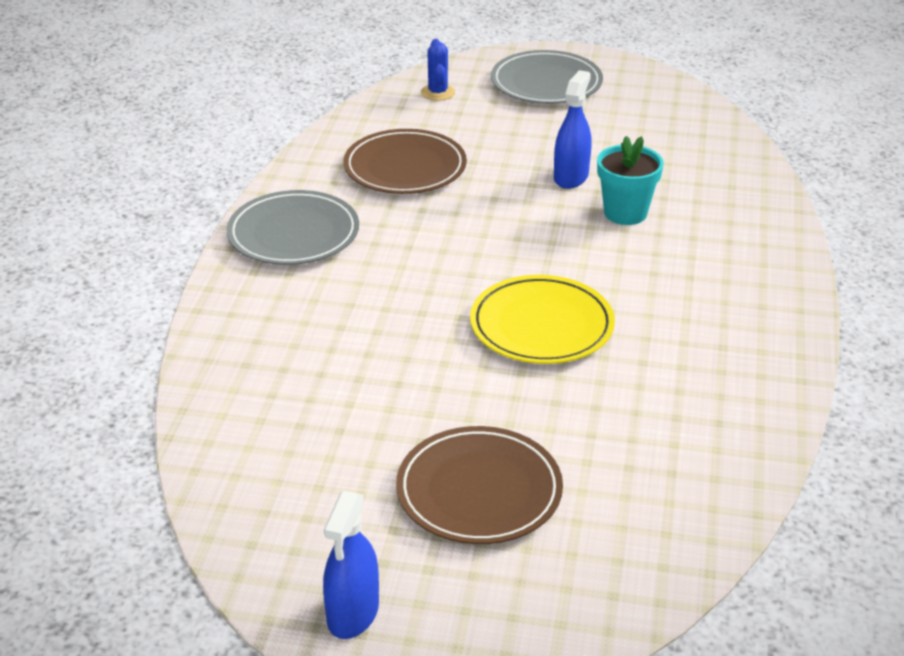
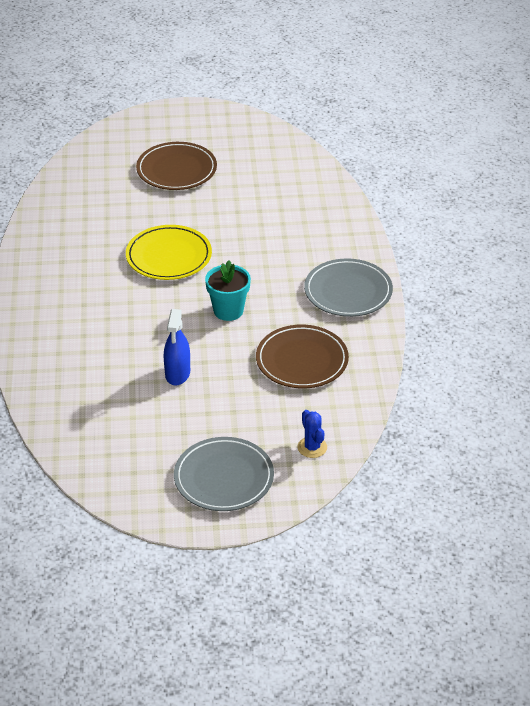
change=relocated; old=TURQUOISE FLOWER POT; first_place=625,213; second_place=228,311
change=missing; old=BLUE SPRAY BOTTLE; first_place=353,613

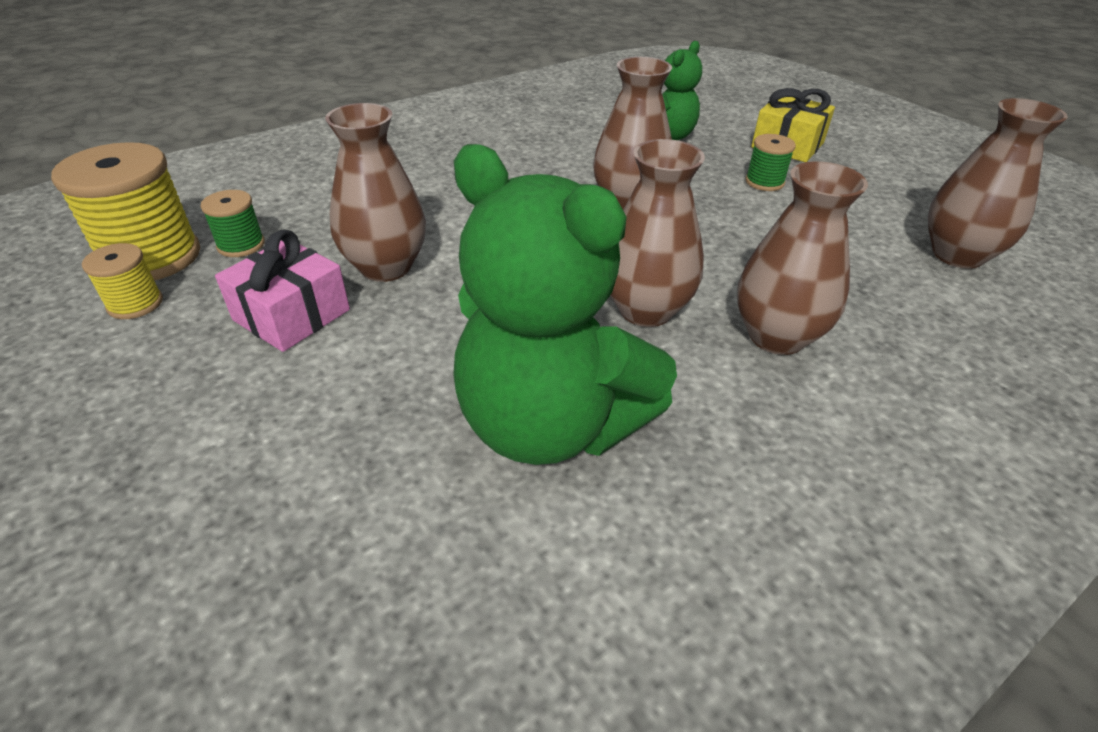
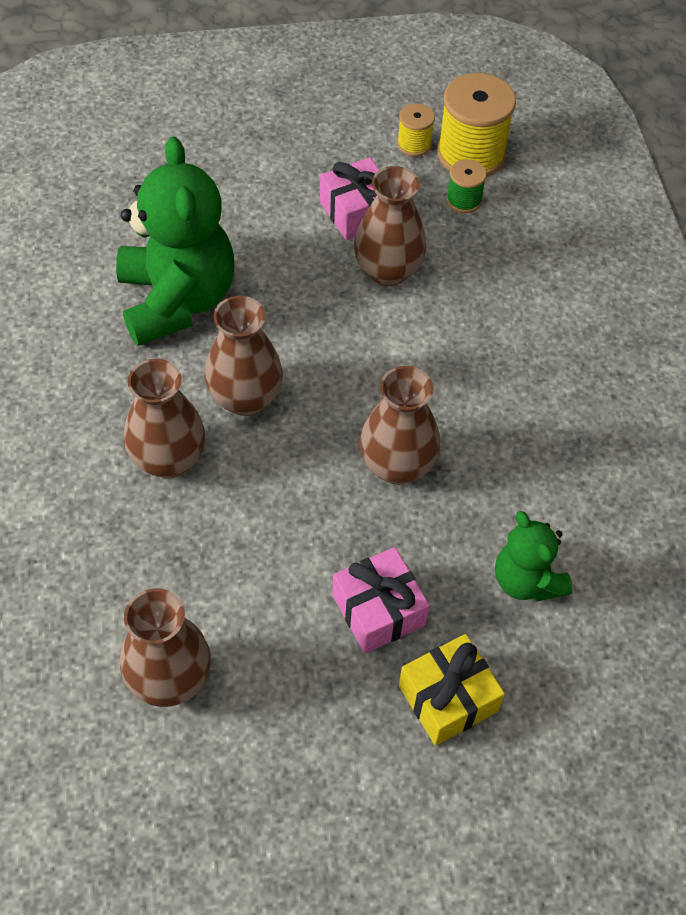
change=exchanged; old=GREEN SPOOL; new=PINK GIFT; first_place=764,182; second_place=378,610
change=spun; old=GREEN TEDDY BEAR; first_place=550,425; second_place=177,300; degrees=105

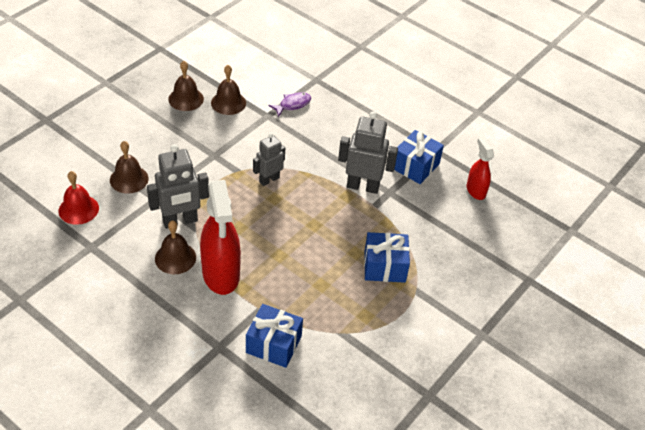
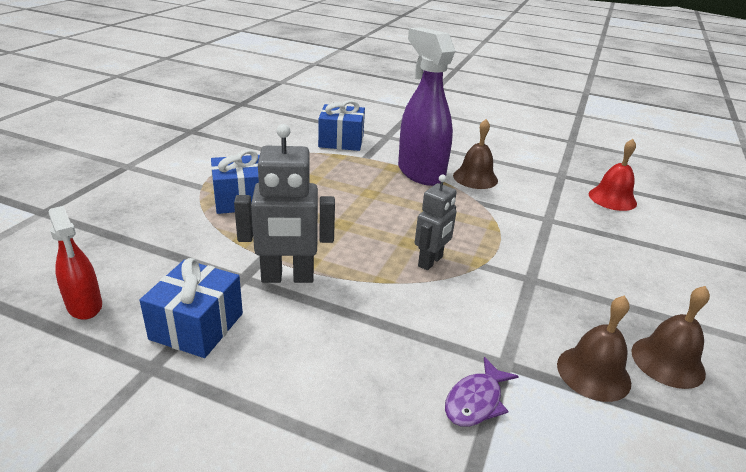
change=missing; old=BROWN BELL; first_place=129,179
change=missing; old=GREY ROBOT; first_place=180,221
change=colour; old=RED SPRAY BOTTLE; new=PURPLE SPRAY BOTTLE; first_place=221,274; second_place=420,173

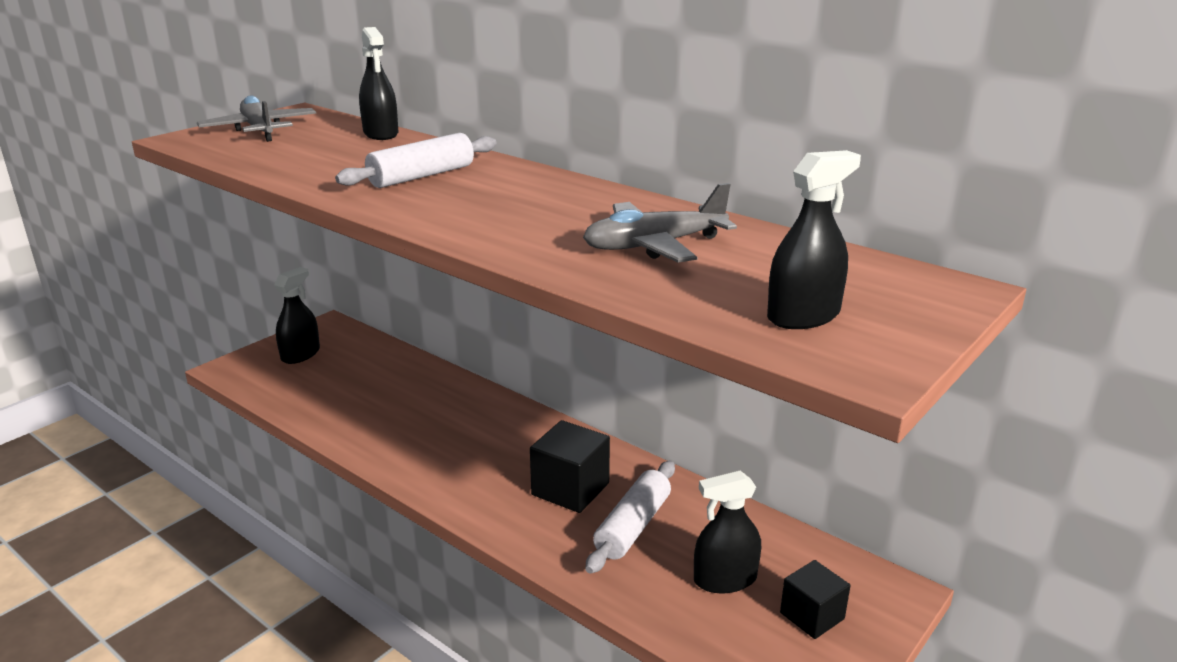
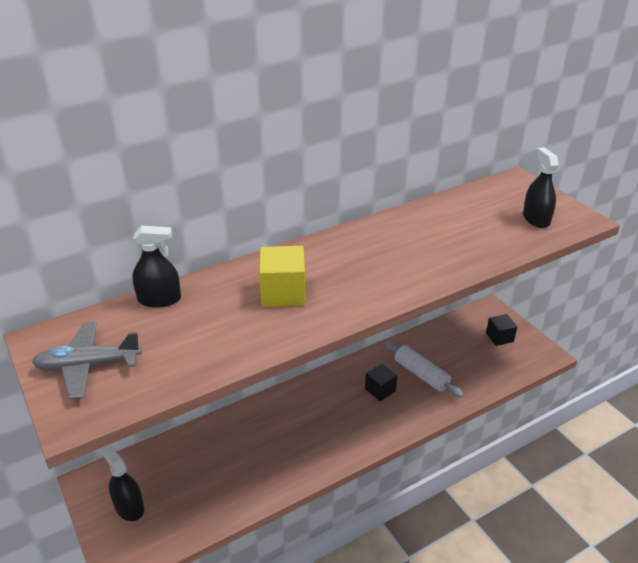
change=exchanged; old=WHITE ROLLING PIN; new=YELLOW CUBE; first_place=421,176; second_place=283,293
change=missing; old=GREY PLANE; first_place=654,245
change=size; old=BLACK CUBE; first_place=570,489; second_place=380,390; factor=0.66
change=missing; old=BLACK SPRAY BOTTLE; first_place=725,579

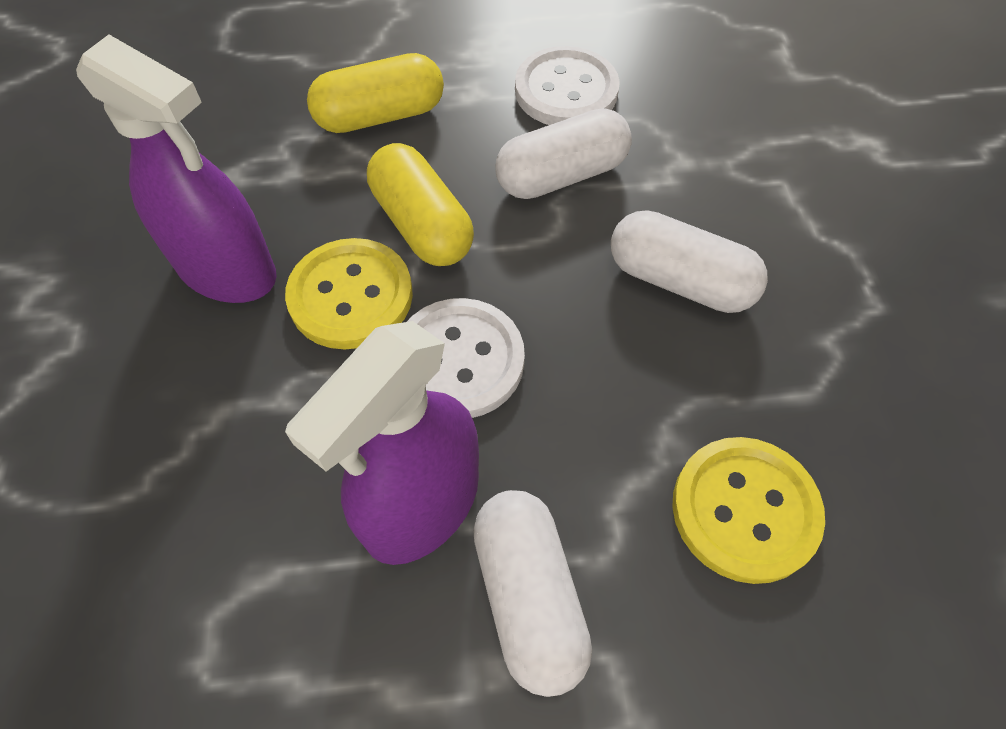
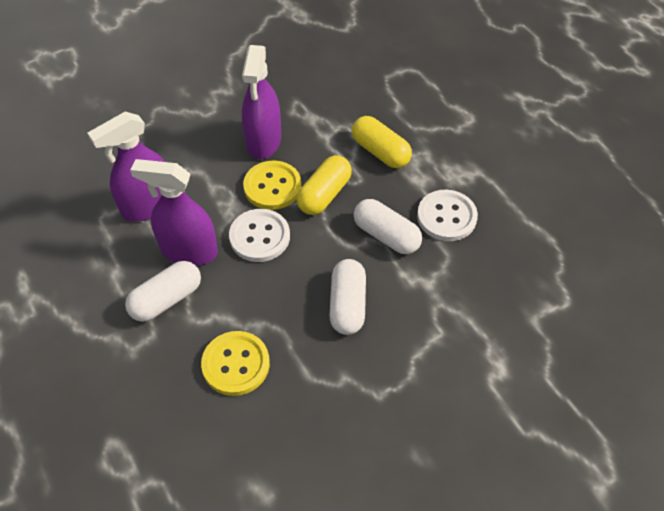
change=appeared; new=PURPLE SPRAY BOTTLE; second_place=148,206

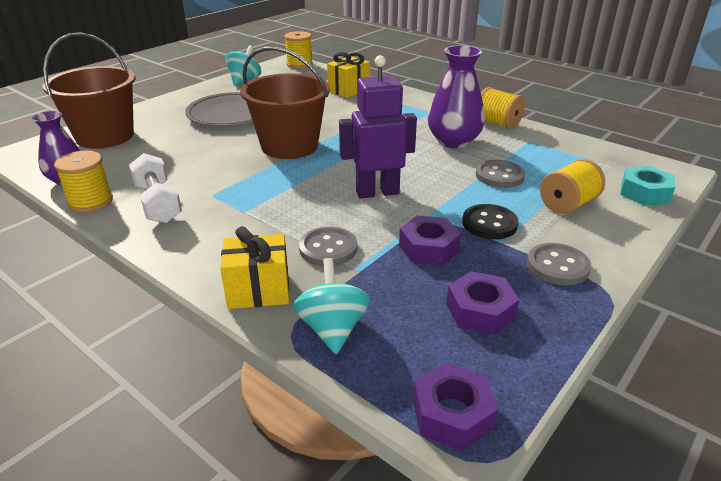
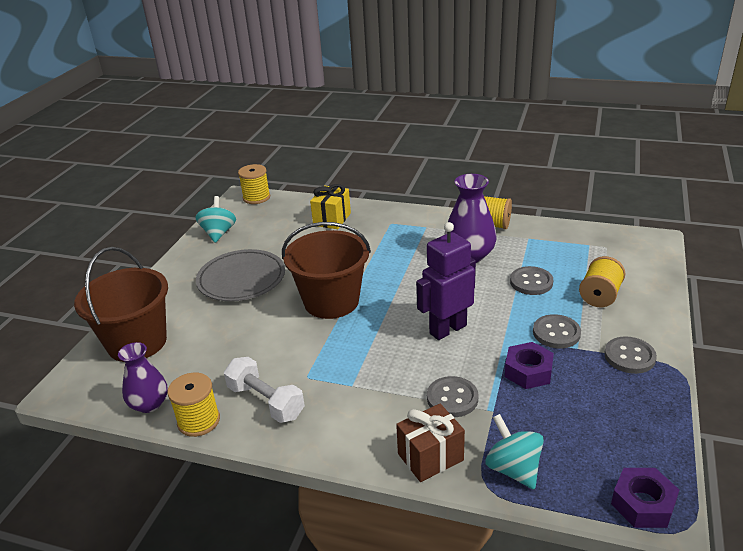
change=missing; old=TURQUOISE NUT; first_place=644,193
change=colour; old=BLACK BUTTON; new=GREY BUTTON; first_place=489,223; second_place=556,333
change=colour; old=YELLOW GIFT; new=BROWN GIFT; first_place=258,291; second_place=430,457
change=missing; old=PURPLE NUT; first_place=480,311

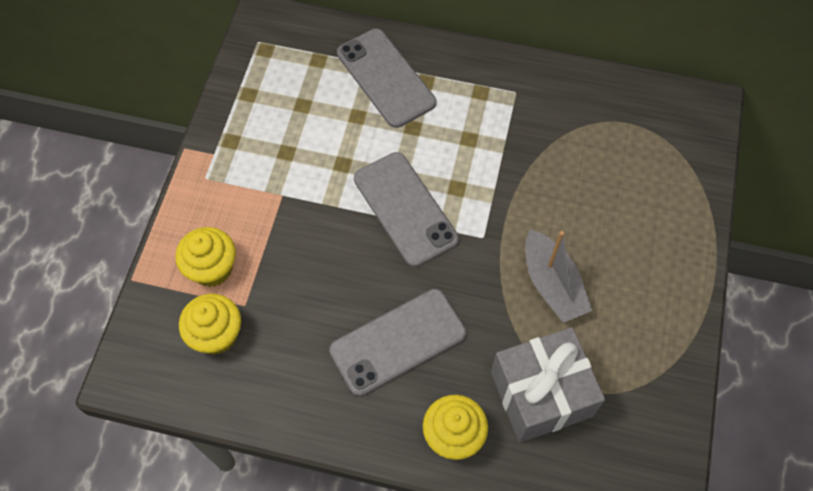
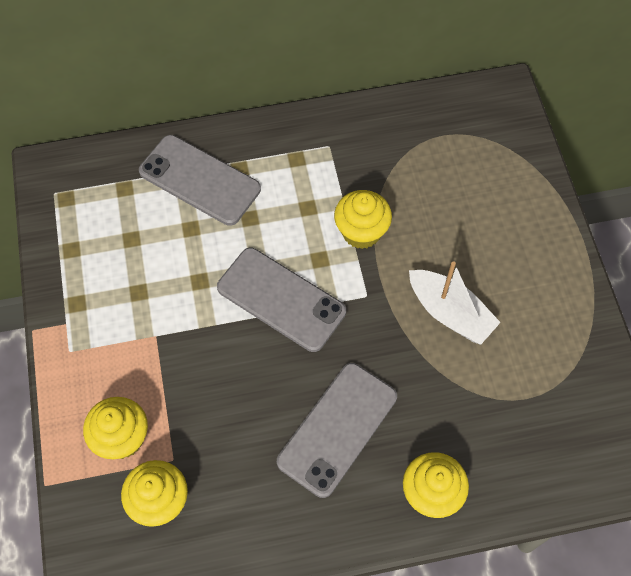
change=colour; old=GREY BOAT; new=WHITE BOAT; first_place=552,284; second_place=450,313
change=missing; old=GREY GIFT; first_place=541,394
change=appeared; new=YELLOW CUPCAKE; second_place=361,232

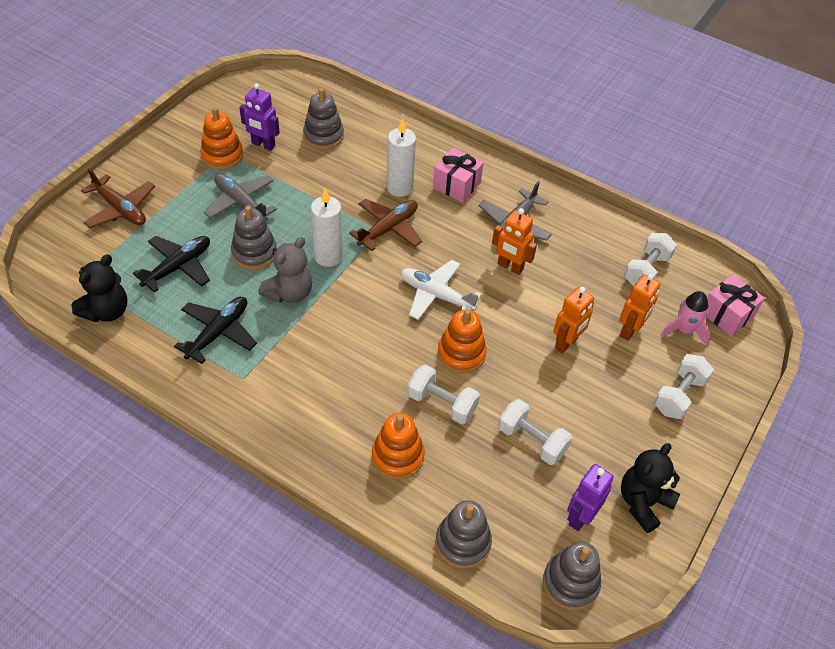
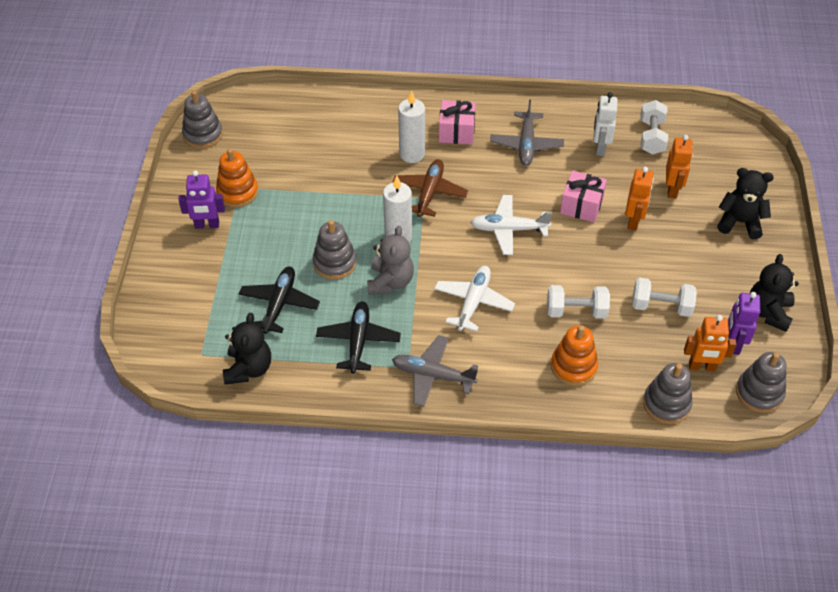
change=relocated; old=PURPLE ROBOT; first_place=263,144; second_place=207,225
change=relocated; old=GREY STACKING TOY; first_place=323,136; second_place=203,134
change=missing; old=BROWN PLANE; first_place=120,209
change=relocated; old=GREY PLANE; first_place=241,203; second_place=432,375
change=relocated; old=ORANGE ROBOT; first_place=510,267; second_place=702,366
change=relocated; old=PINK GIFT; first_place=727,314; second_place=581,206
change=missing; old=PINK ROCKET; first_place=684,330
change=missing; old=ORANGE STACKING TOY; first_place=461,353
change=exchanged; old=WHITE DUMBBELL; new=BLACK TEDDY BEAR; first_place=679,395; second_place=739,222
change=appeared; new=WHITE ROBOT; second_place=600,147
change=appeared; new=WHITE PLANE; second_place=473,302

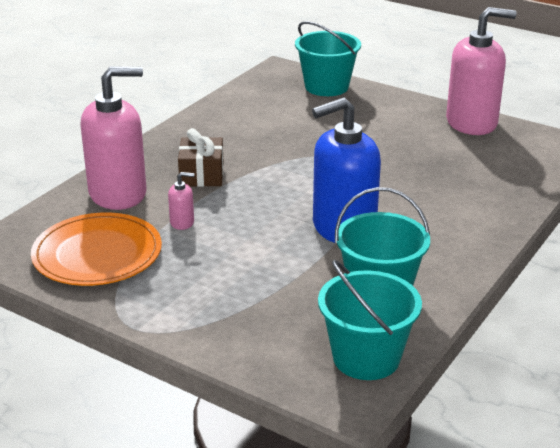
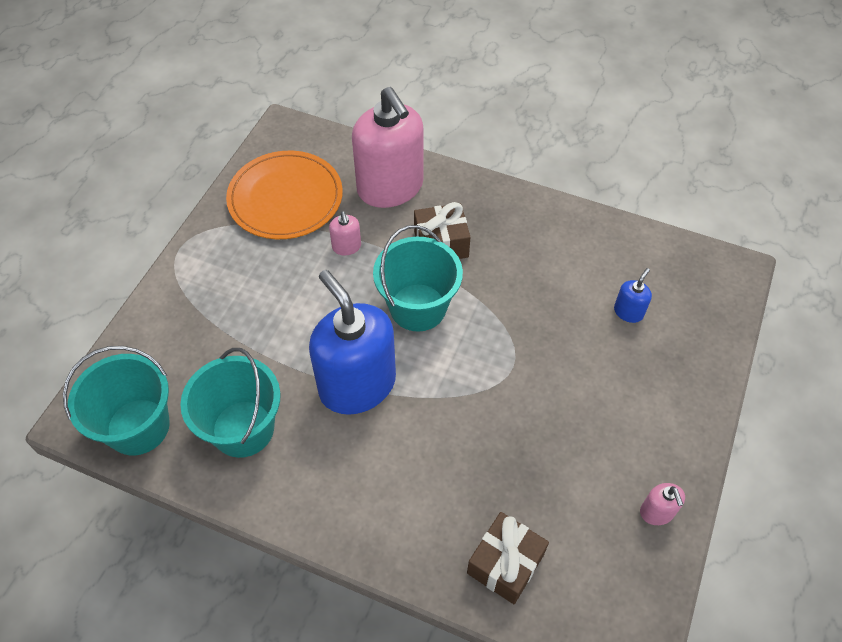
change=size; old=PINK SOAP DISPENSER; first_place=471,123; second_place=657,512; factor=0.41
change=relocated; old=TURQUOISE BUCKET; first_place=326,87; second_place=418,307
change=appeared; new=BLUE SOAP DISPENSER; second_place=628,312
change=appeared; new=BROWN GIFT; second_place=505,564

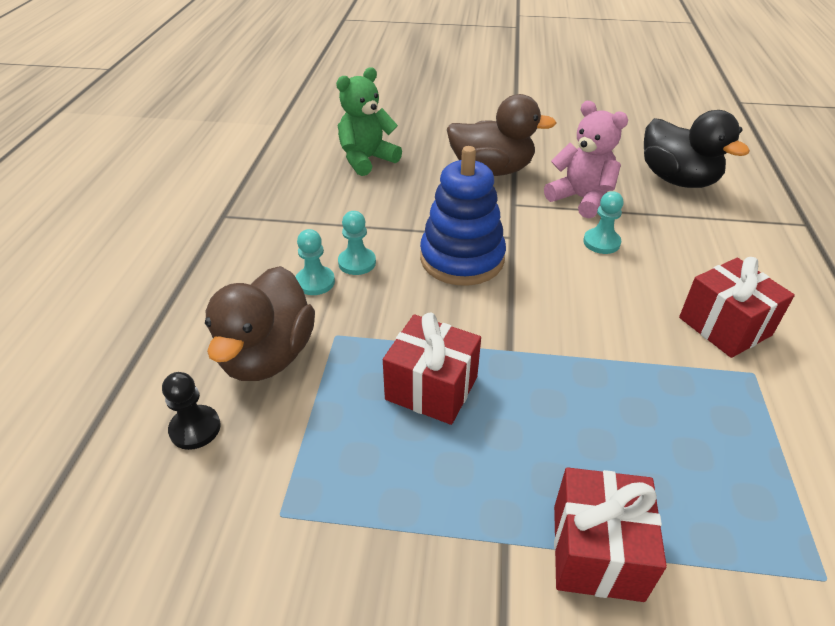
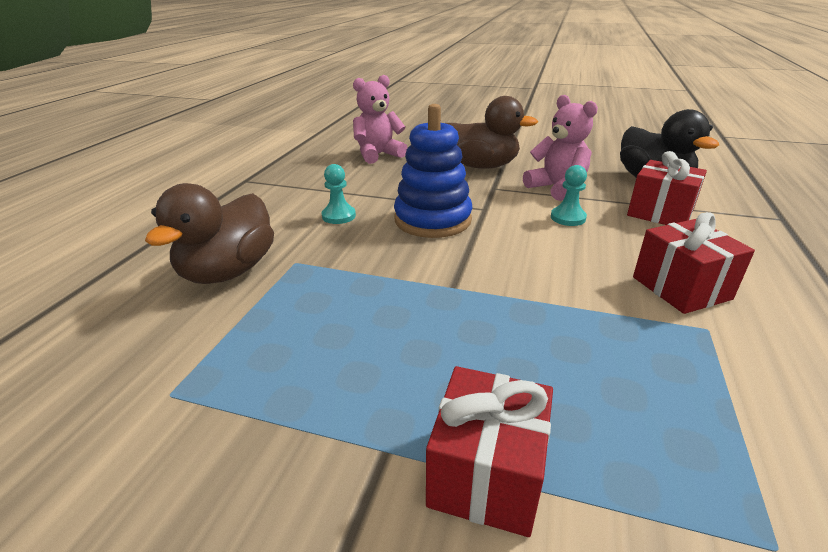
change=colour; old=GREEN TEDDY BEAR; new=PINK TEDDY BEAR; first_place=366,160; second_place=378,155
change=missing; old=TURQUOISE PAWN; first_place=315,282
change=relocated; old=RED GIFT; first_place=431,388; second_place=660,213
change=missing; old=BLACK PAWN; first_place=195,428

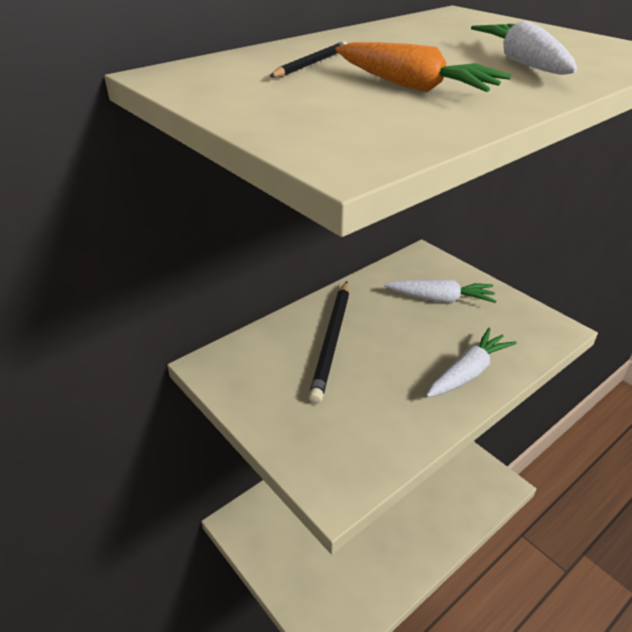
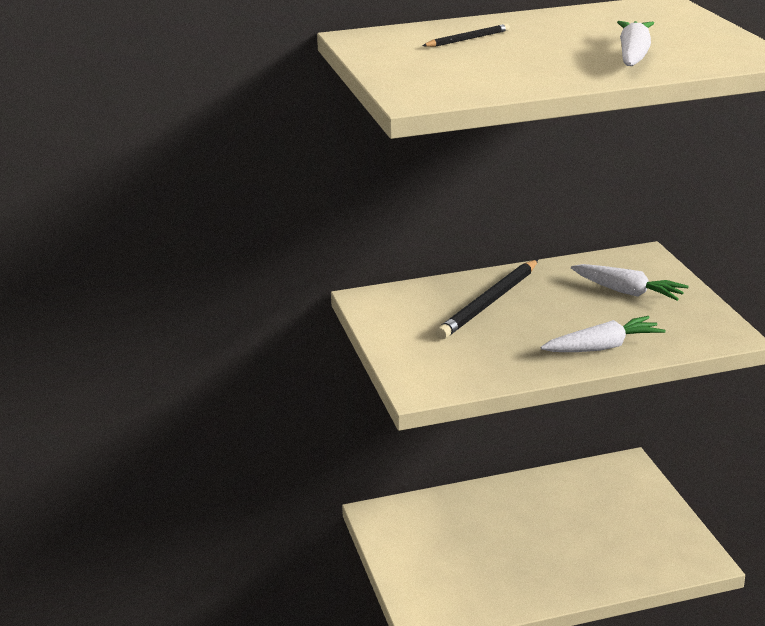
change=missing; old=ORANGE CARROT; first_place=412,86

